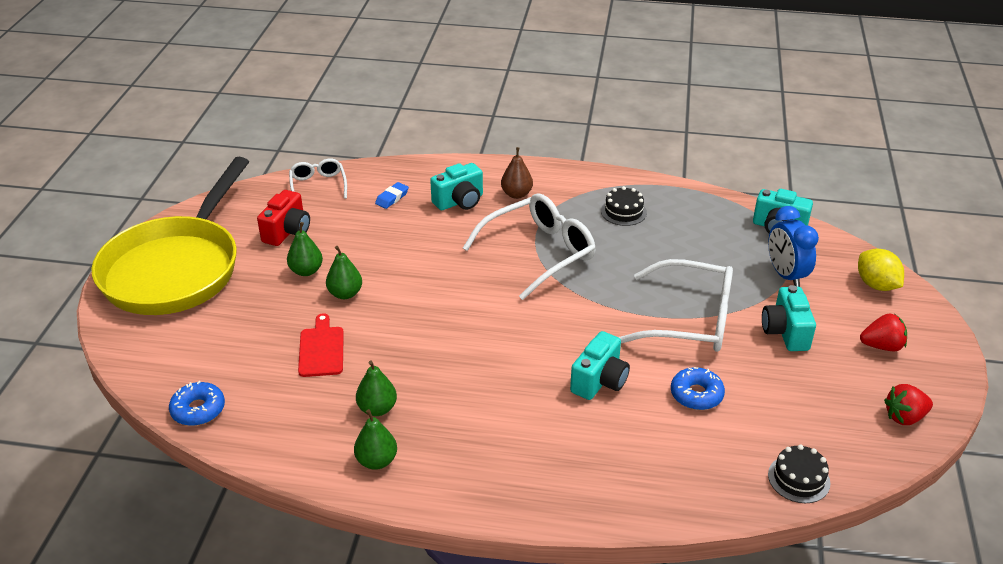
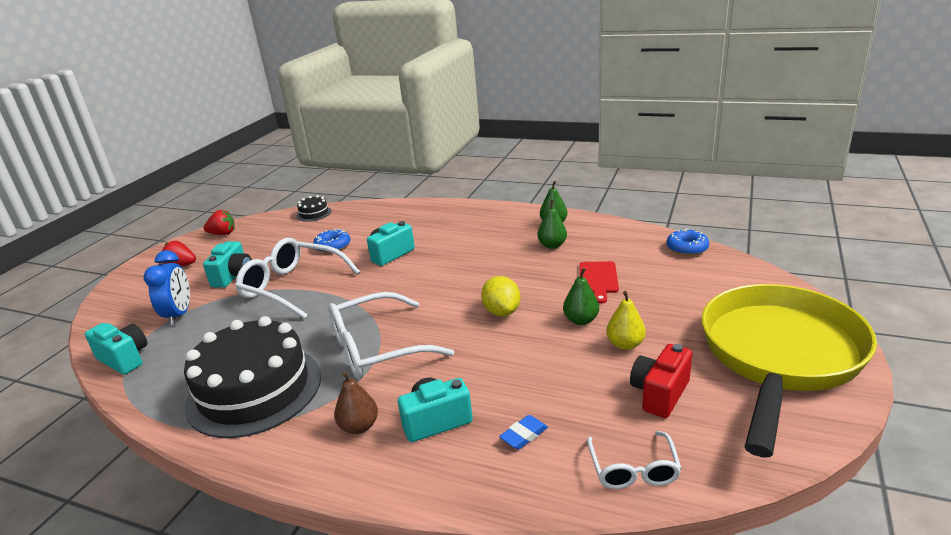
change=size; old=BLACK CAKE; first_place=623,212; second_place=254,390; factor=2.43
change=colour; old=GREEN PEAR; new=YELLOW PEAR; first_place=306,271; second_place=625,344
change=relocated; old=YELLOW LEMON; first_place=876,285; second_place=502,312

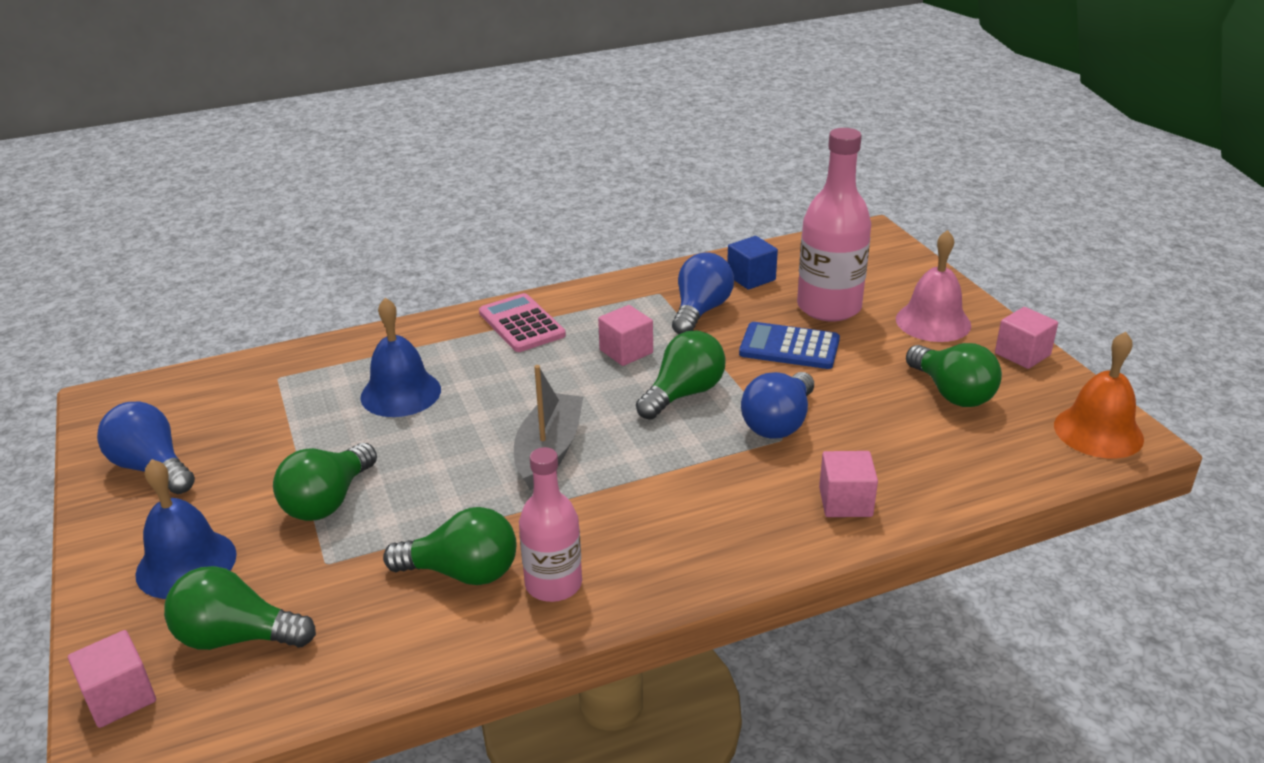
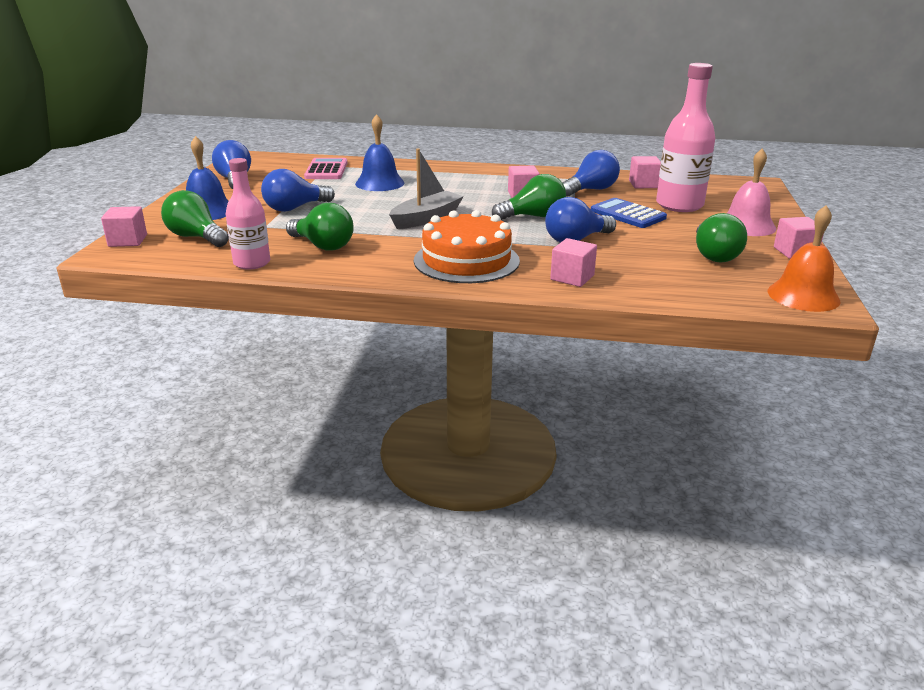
change=colour; old=BLUE CUBE; new=PINK CUBE; first_place=751,278; second_place=643,184
change=relocated; old=PINK CALCULATOR; first_place=521,324; second_place=326,170
change=colour; old=GREEN LIGHT BULB; new=BLUE LIGHT BULB; first_place=328,501; second_place=294,208
change=relocated; old=PINK BOTTLE; first_place=553,584; second_place=252,263
change=appeared; new=ORANGE CAKE; second_place=466,260

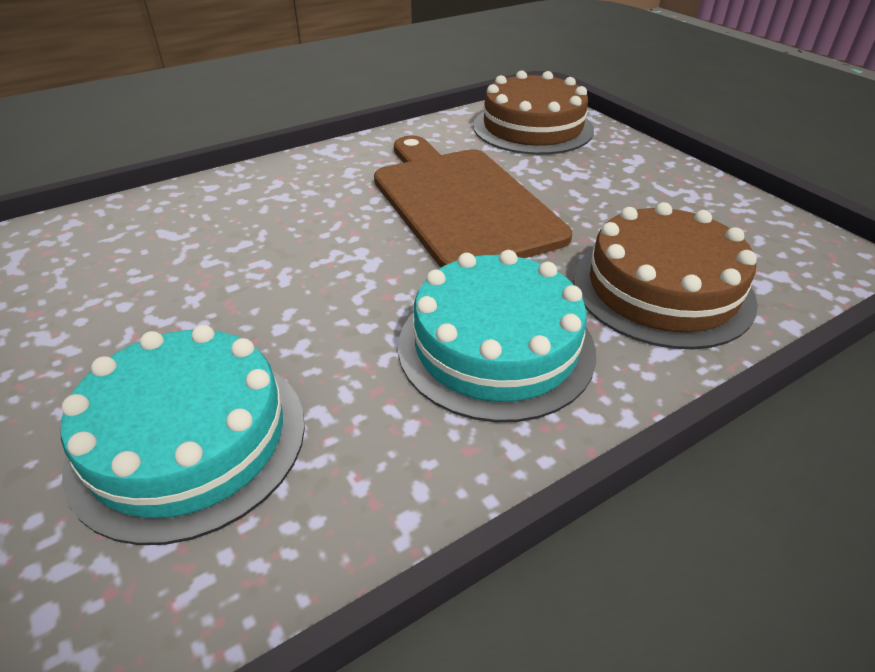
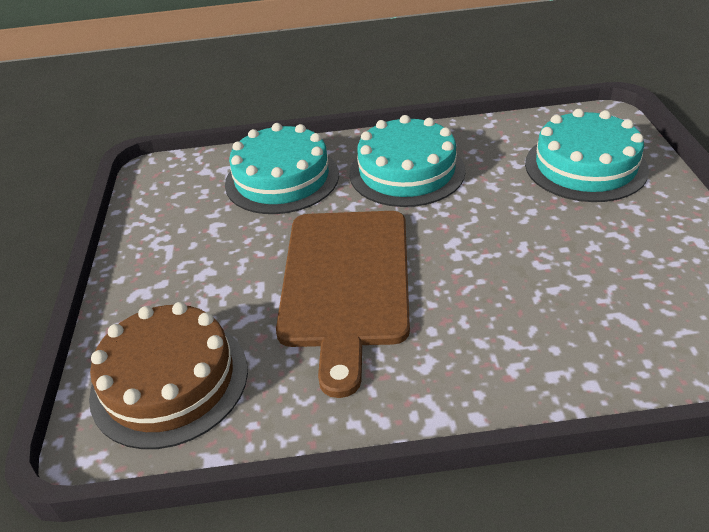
change=colour; old=BROWN CAKE; new=TURQUOISE CAKE; first_place=662,289; second_place=282,179

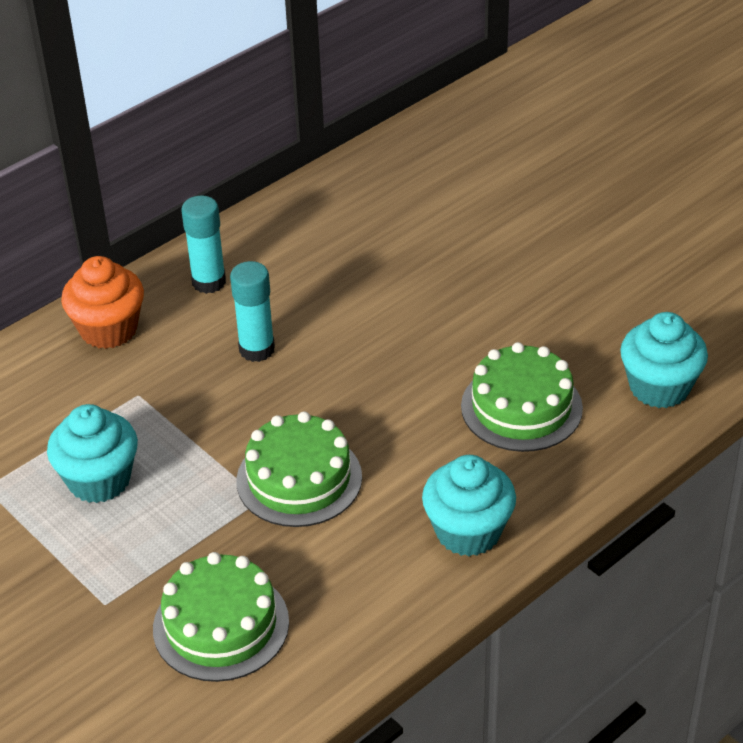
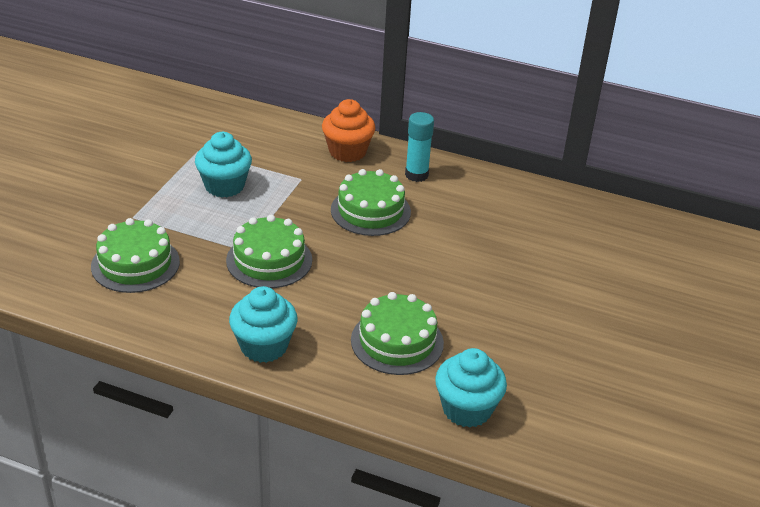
change=exchanged; old=TURQUOISE GLUE STICK; new=GREEN CAKE; first_place=257,349; second_place=370,211

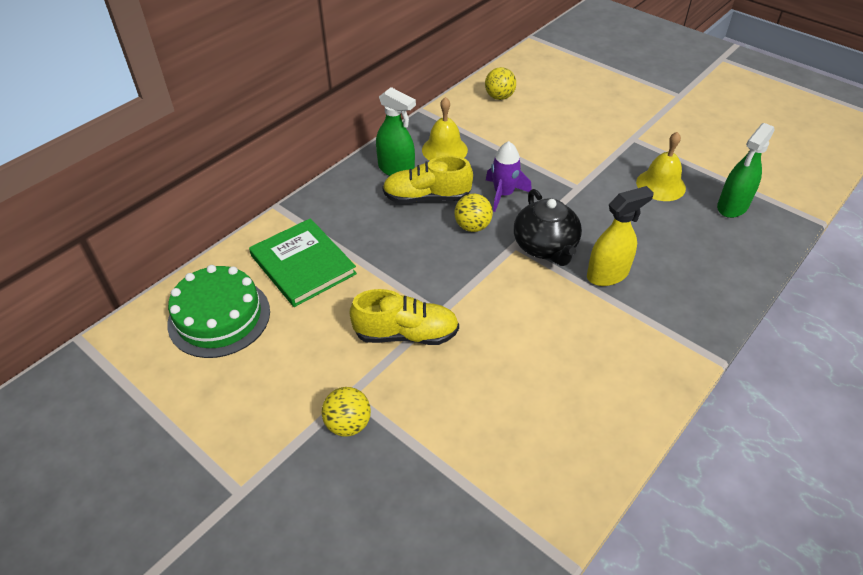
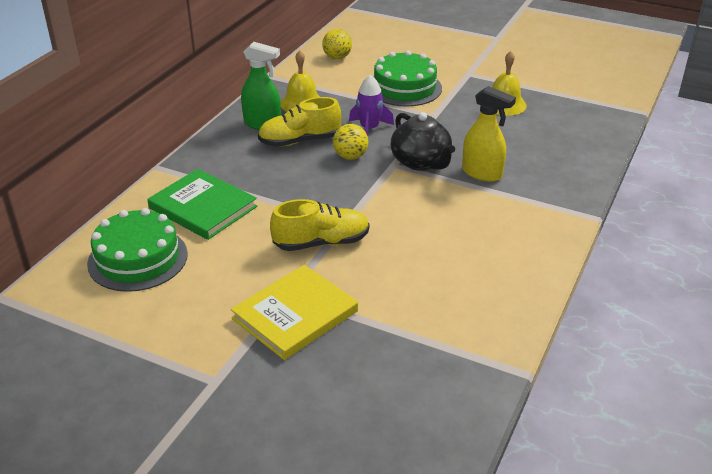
change=missing; old=GREEN SPRAY BOTTLE; first_place=732,206
change=spun; old=YELLOW SPRAY BOTTLE; first_place=607,274; second_place=482,173; degrees=75
change=exchanged; old=YELLOW BALL; new=YELLOW BOOK; first_place=348,424; second_place=295,315
change=appeared; new=GREEN CAKE; second_place=404,87

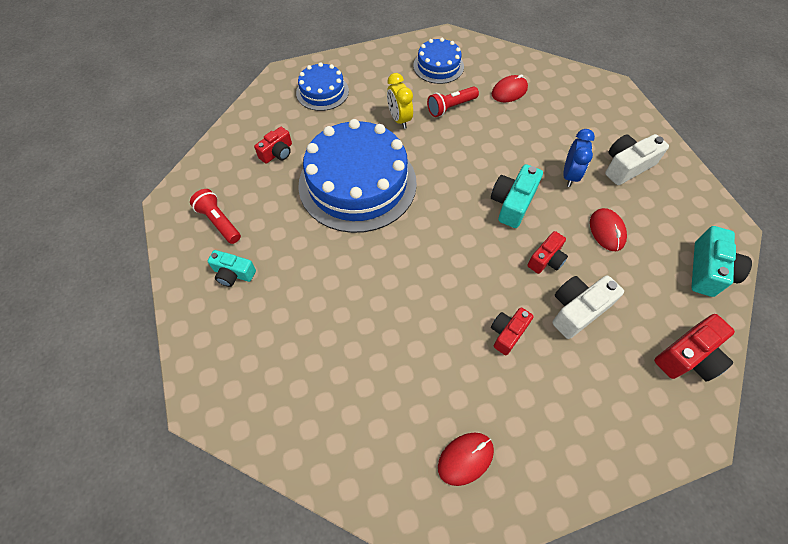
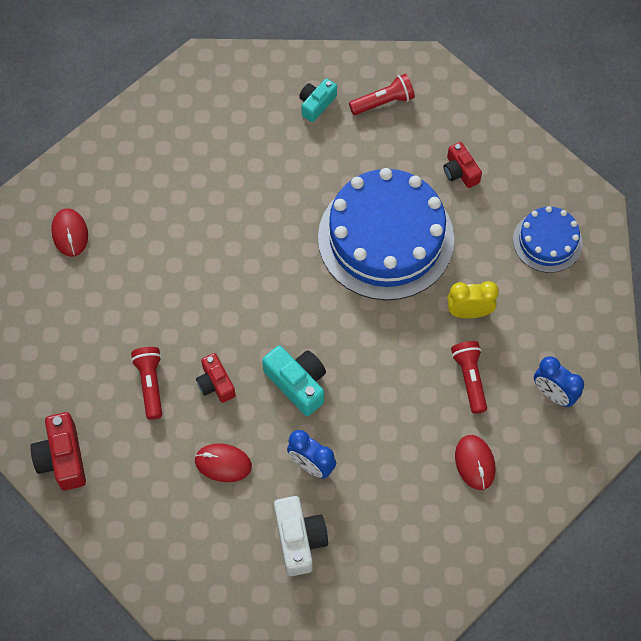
change=exchanged; old=BLUE CAKE; new=BLUE CLOCK; first_place=438,66; second_place=553,394
change=missing; old=TURQUOISE CAMERA; first_place=708,270
change=exchanged; old=WHITE CAMERA; new=RED FLASHLIGHT; first_place=577,310; second_place=150,384
change=missing; old=RED CAMERA; first_place=507,333

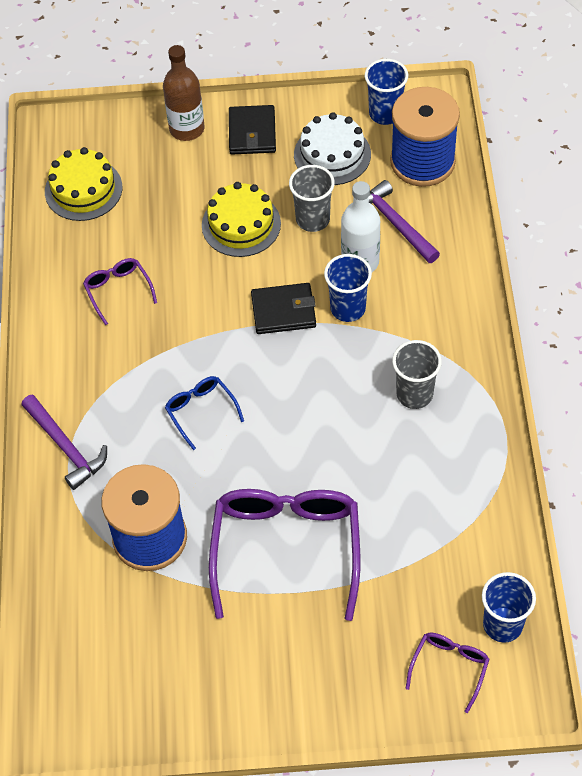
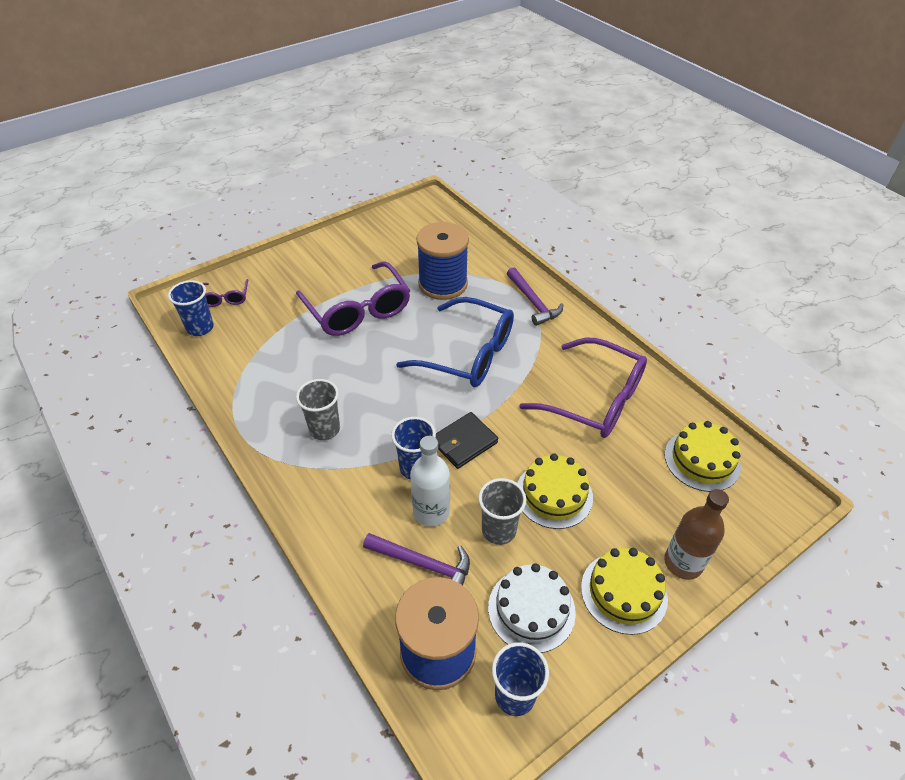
change=exchanged; old=BLACK WALLET; new=YELLOW CAKE; first_place=252,132; second_place=624,592
change=size; old=PURPLE GLASSES; first_place=118,290; second_place=595,400; factor=2.13
change=size; old=BLUE GLASSES; first_place=200,411; second_place=469,354; factor=2.13
change=spun; old=PURPLE HAMMER; first_place=66,447; second_place=533,302; degrees=-135

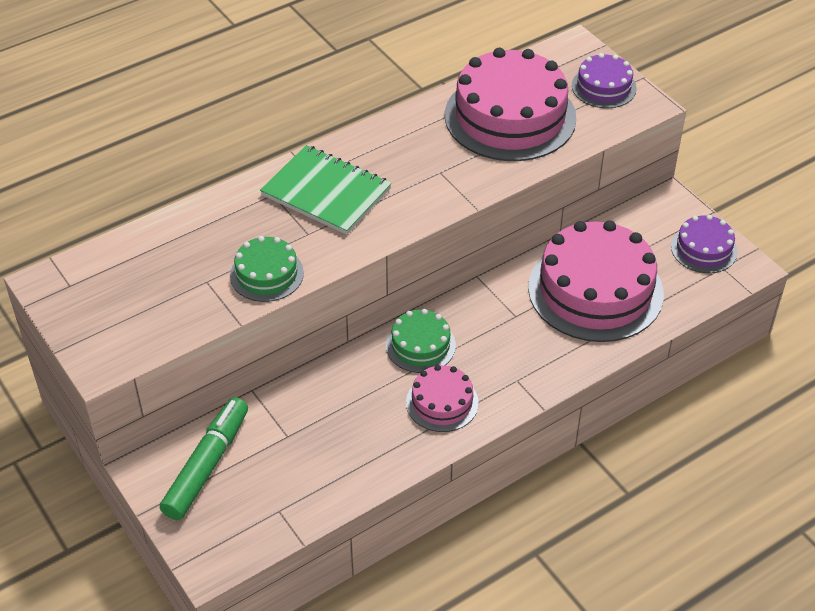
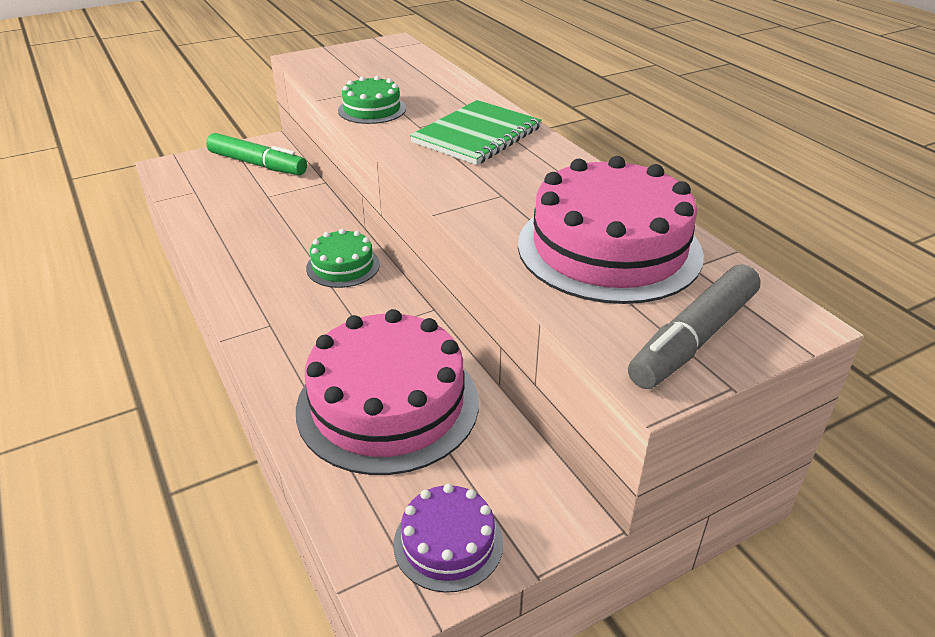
change=exchanged; old=PURPLE CAKE; new=GREY MARKER; first_place=604,87; second_place=693,339
change=missing; old=PINK CAKE; first_place=442,402

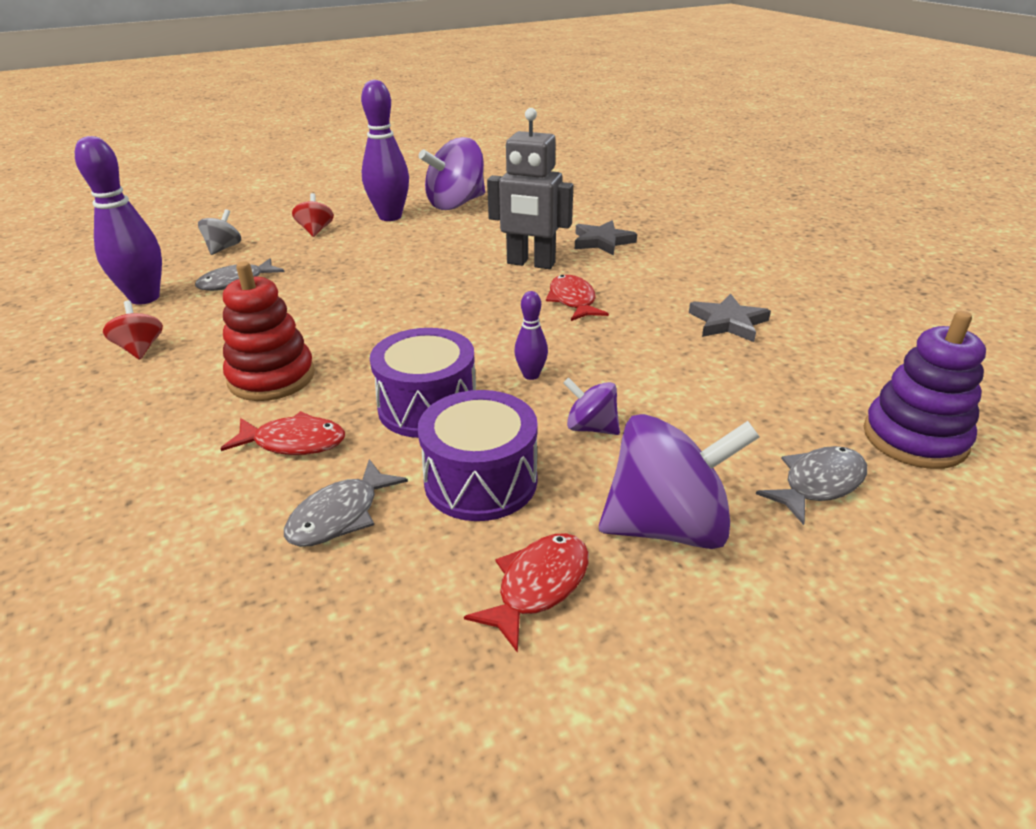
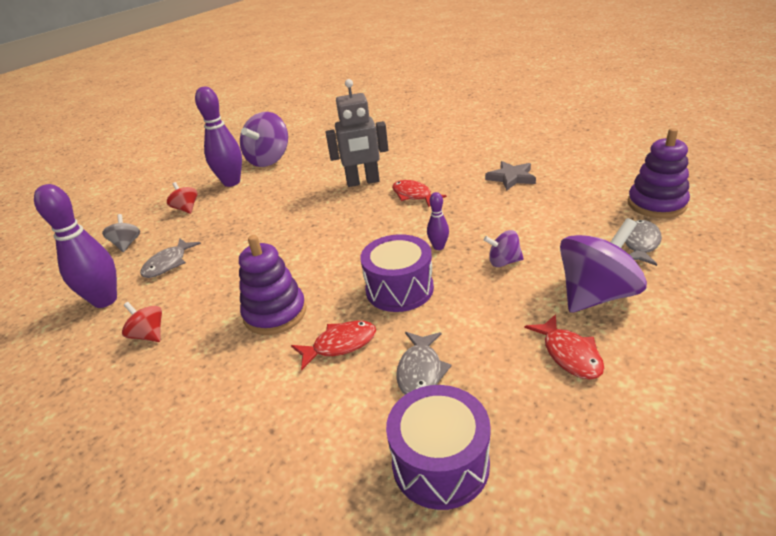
change=missing; old=GREY STAR; first_place=602,241
change=colour; old=RED STACKING TOY; new=PURPLE STACKING TOY; first_place=271,377; second_place=275,313
change=relocated; old=PURPLE DRUM; first_place=480,481; second_place=440,463
change=spun; old=RED FISH; first_place=538,586; second_place=569,354; degrees=150

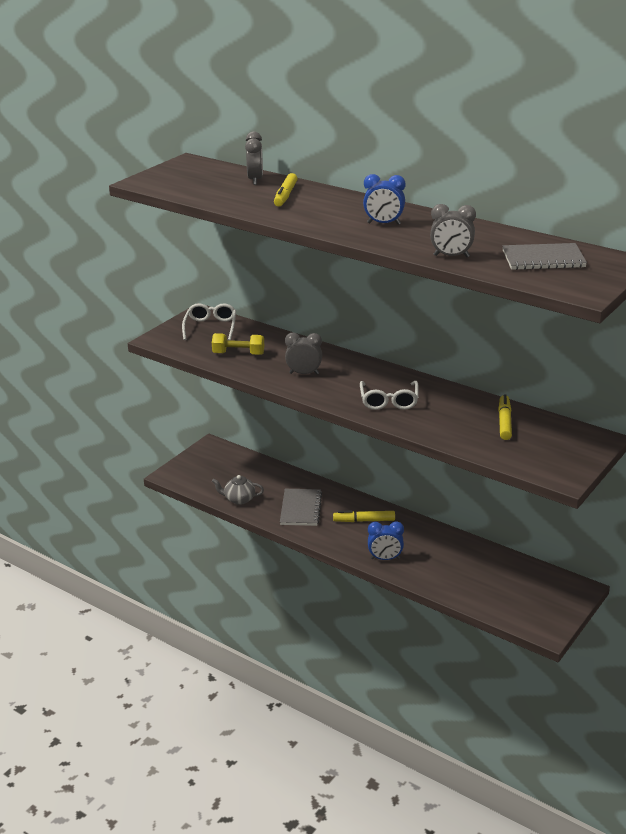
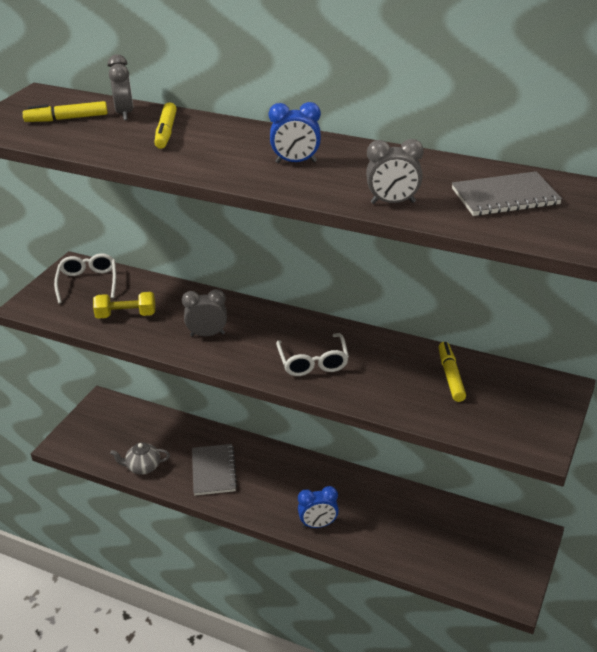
change=relocated; old=YELLOW MARKER; first_place=364,520; second_place=67,119

